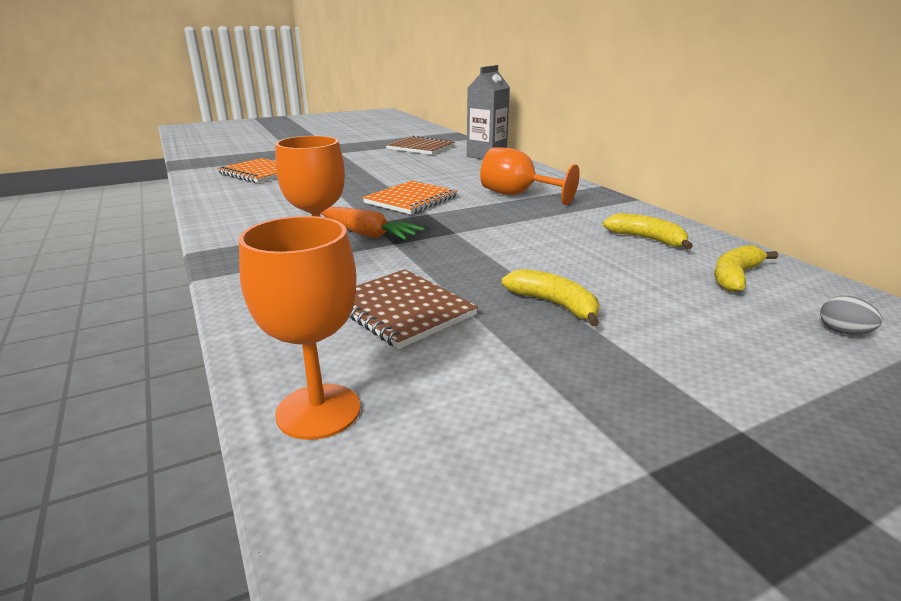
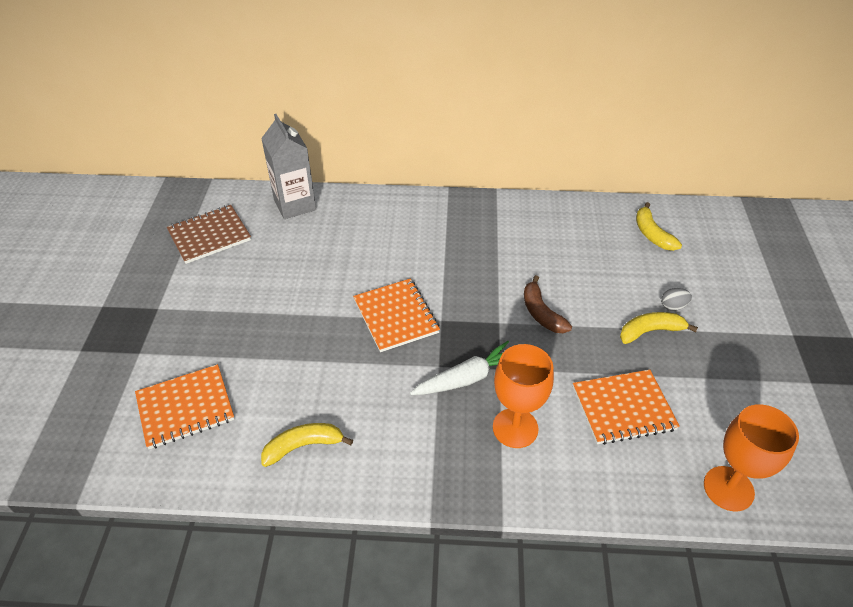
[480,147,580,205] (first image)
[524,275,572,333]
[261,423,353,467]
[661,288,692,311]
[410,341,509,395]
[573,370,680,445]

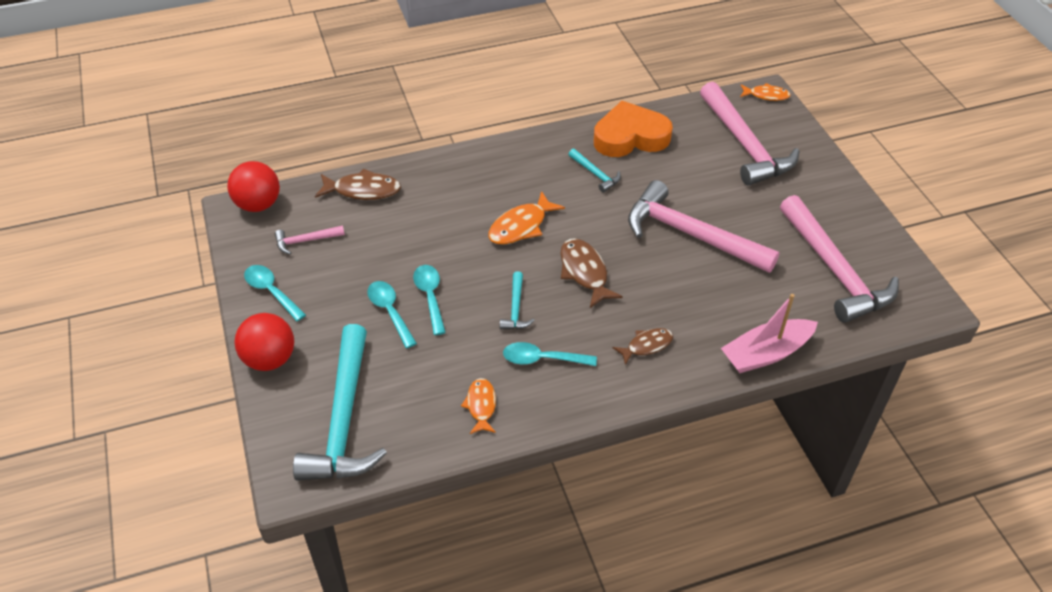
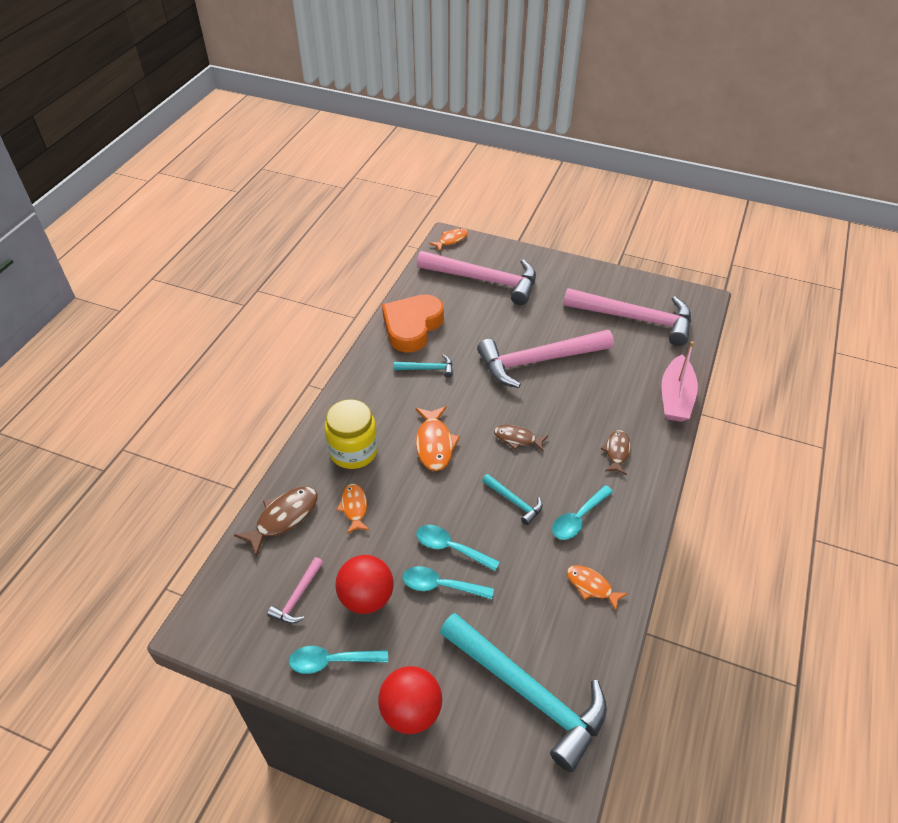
[325,399,378,469]
[337,484,369,533]
[335,555,394,614]
[494,425,548,451]

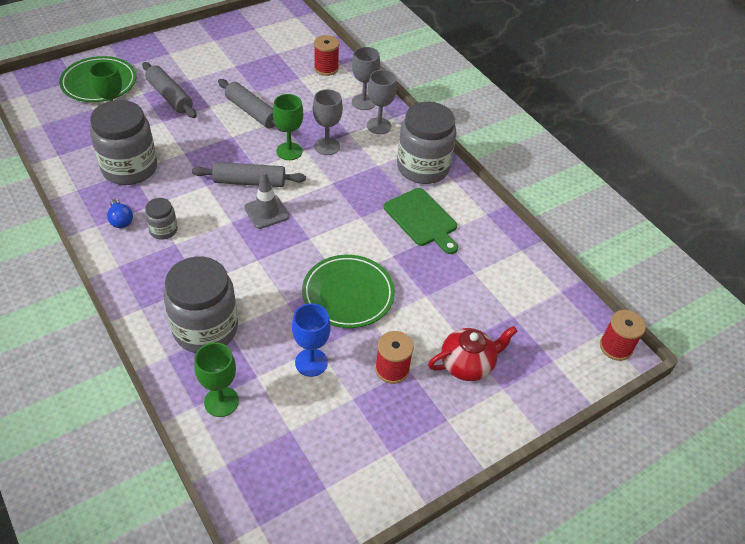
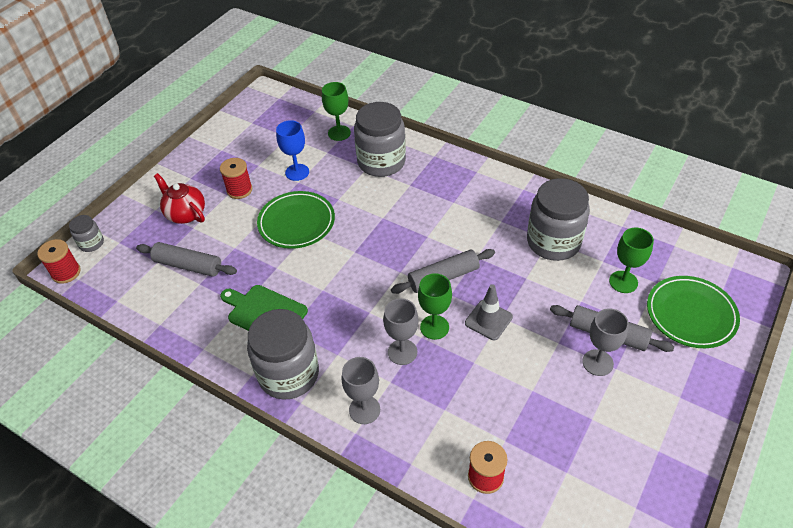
[107,199,133,228] (first image)
[69,215,104,252]
[136,242,237,277]
[465,284,513,340]
[582,308,629,376]
[154,173,205,224]

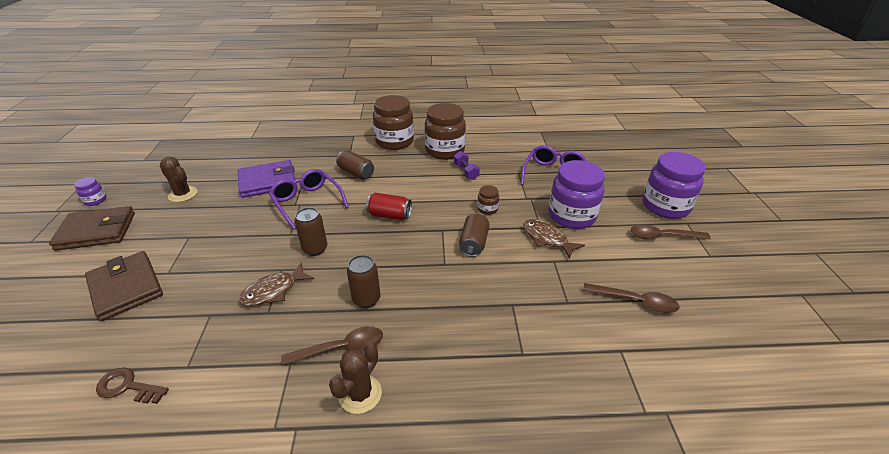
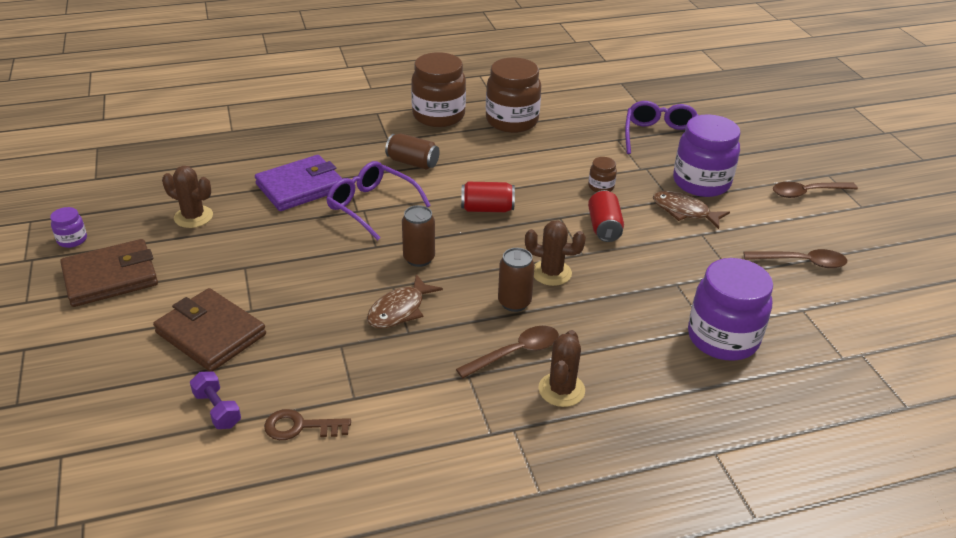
[525,221,586,286]
[190,372,241,429]
[688,258,773,361]
[588,190,624,242]

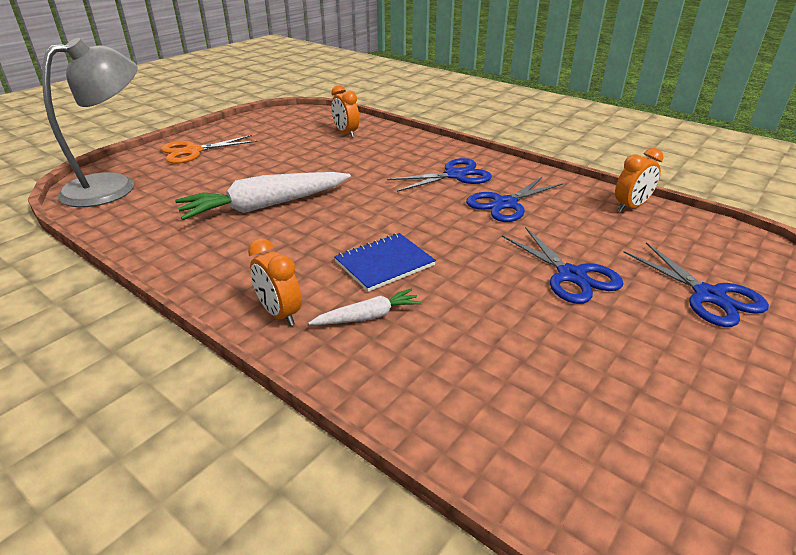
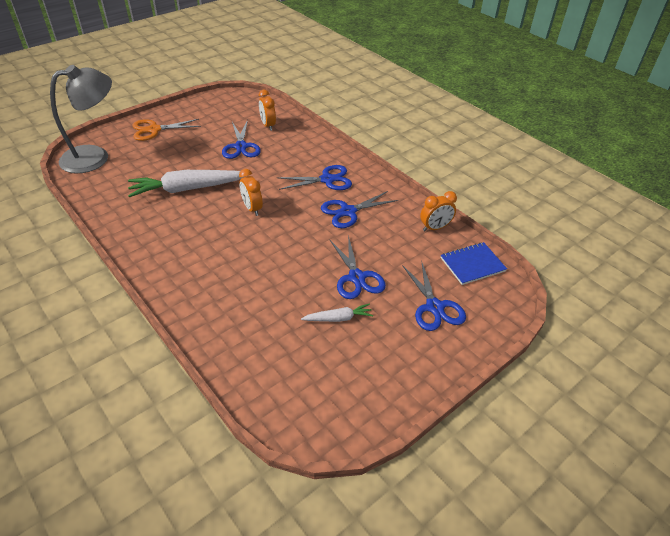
[222,120,261,159]
[239,169,263,216]
[301,303,373,322]
[441,242,507,285]

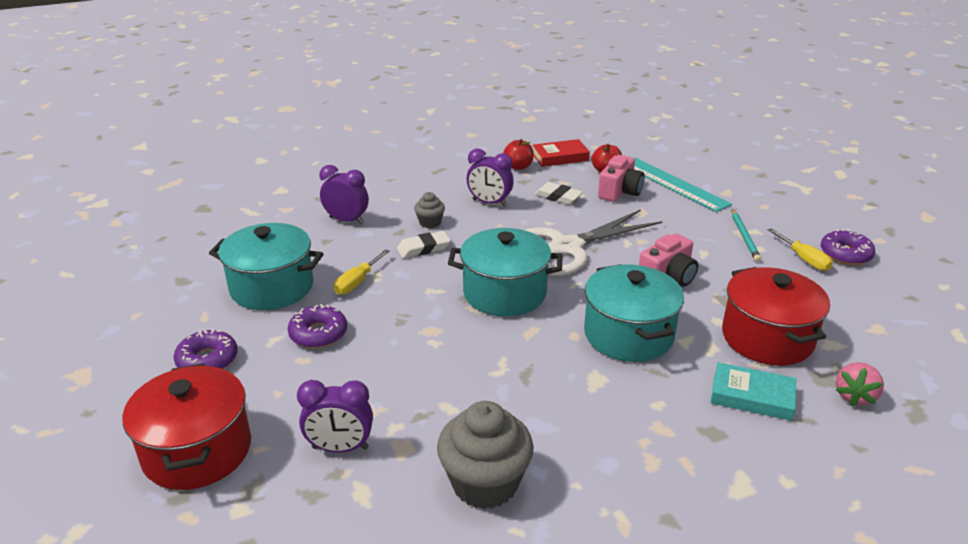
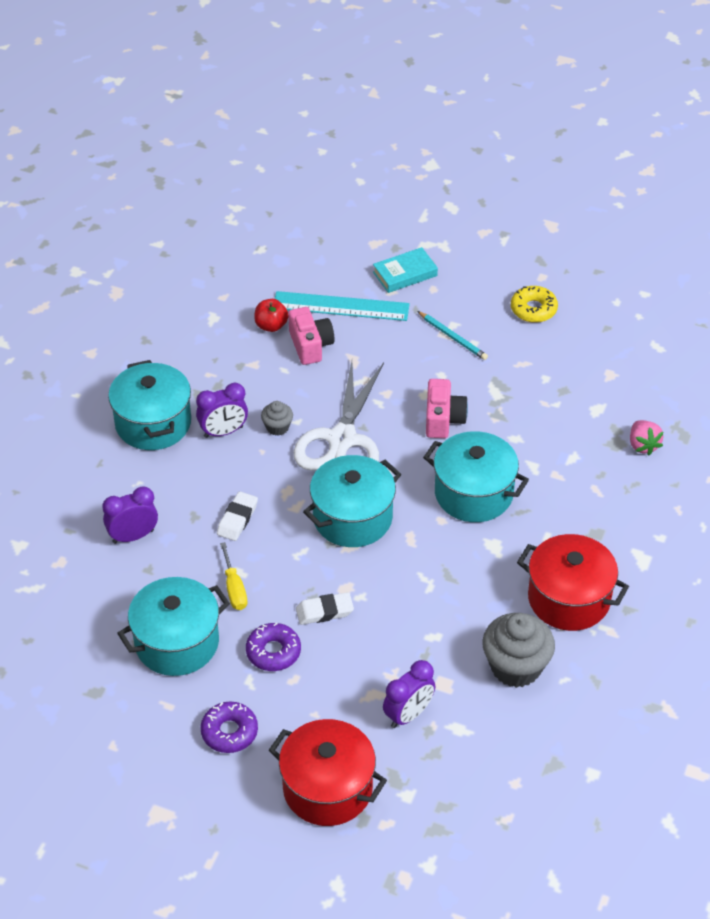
[503,139,534,170] (first image)
[533,139,590,167] (first image)
[768,228,833,271] (first image)
[108,360,191,450]
[261,401,293,436]
[296,592,354,625]
[373,247,438,293]
[517,534,629,631]
[511,286,558,323]

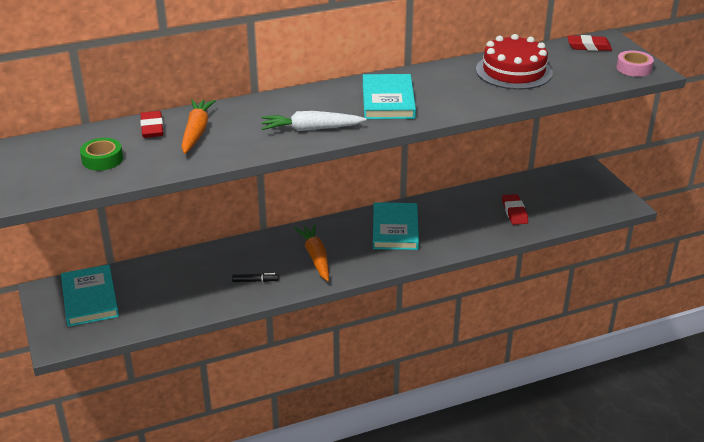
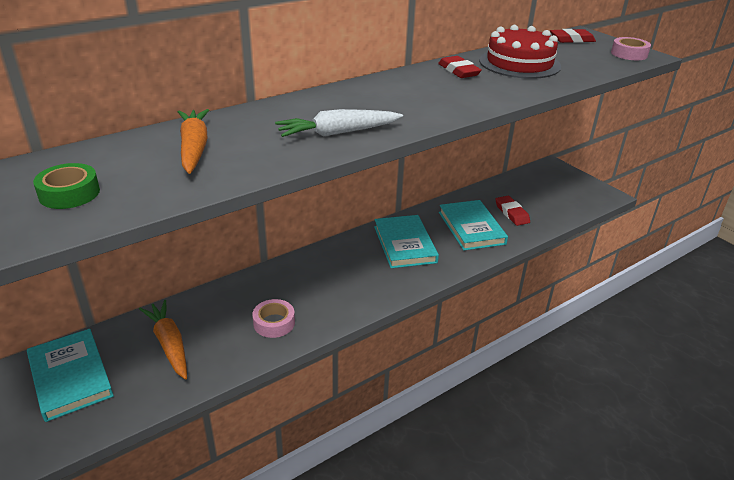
[438,56,482,78]
[139,300,187,379]
[439,200,508,251]
[252,299,295,338]

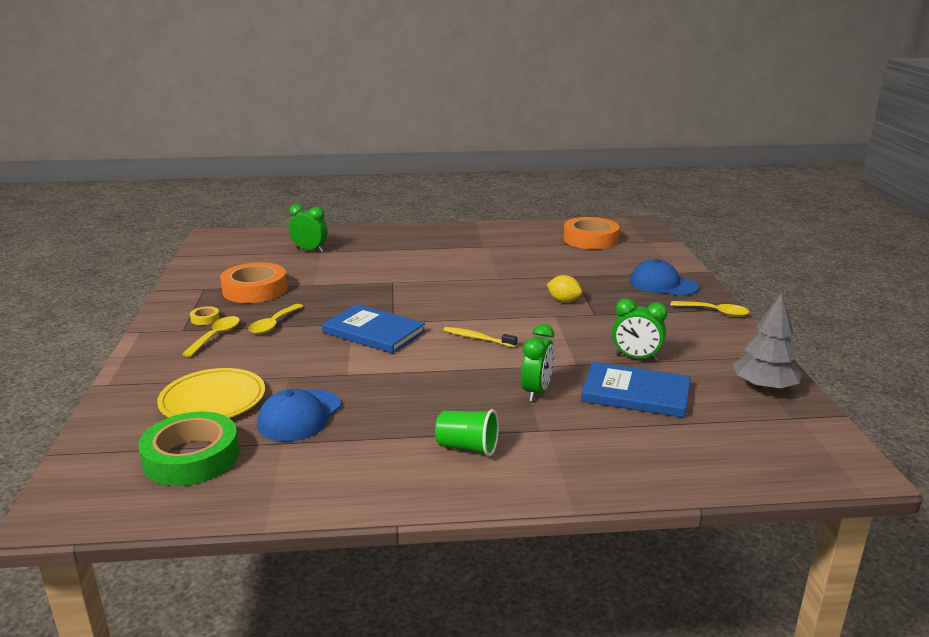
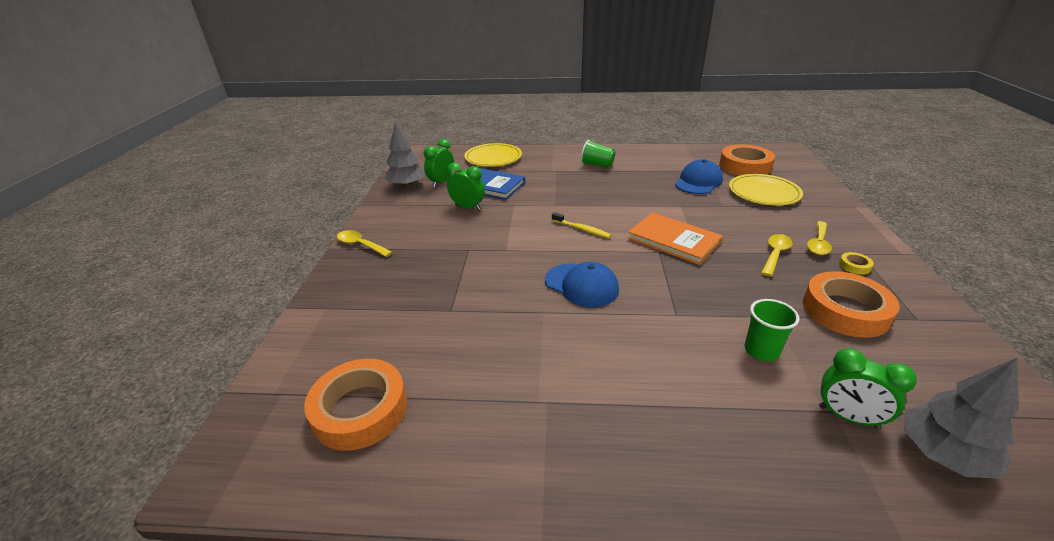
[547,275,582,302] (first image)
[464,143,522,167]
[745,299,800,361]
[904,358,1019,479]
[424,139,454,188]
[545,262,619,307]
[719,144,775,176]
[628,212,723,265]

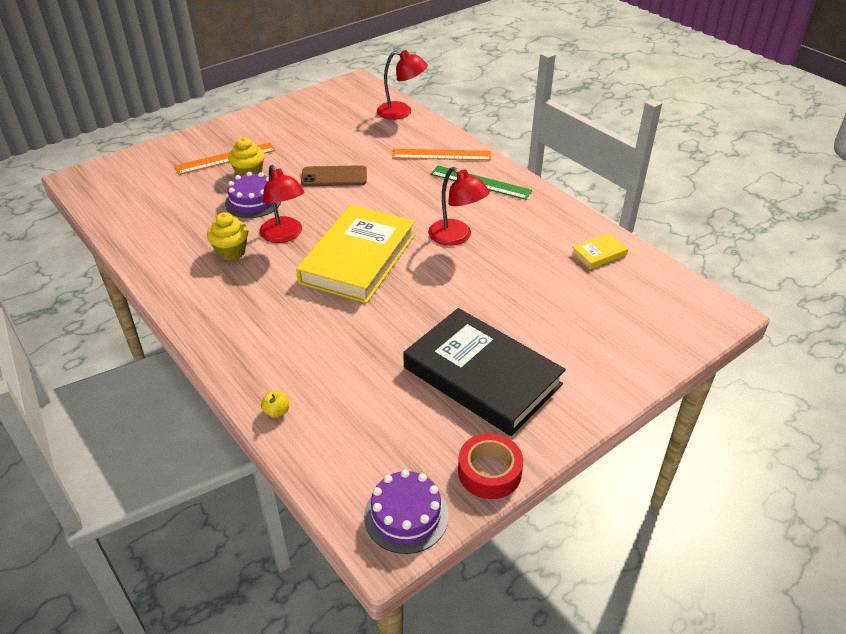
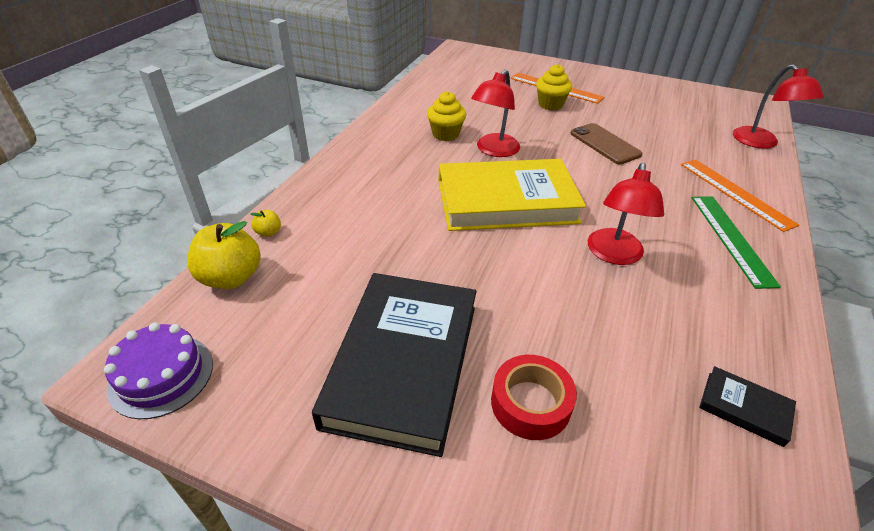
[225,172,281,218] (first image)
[187,221,261,289]
[491,355,577,440]
[699,366,796,447]

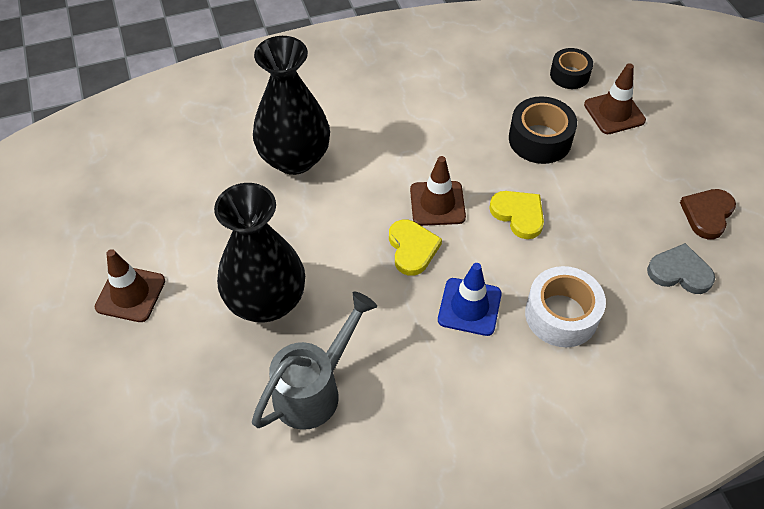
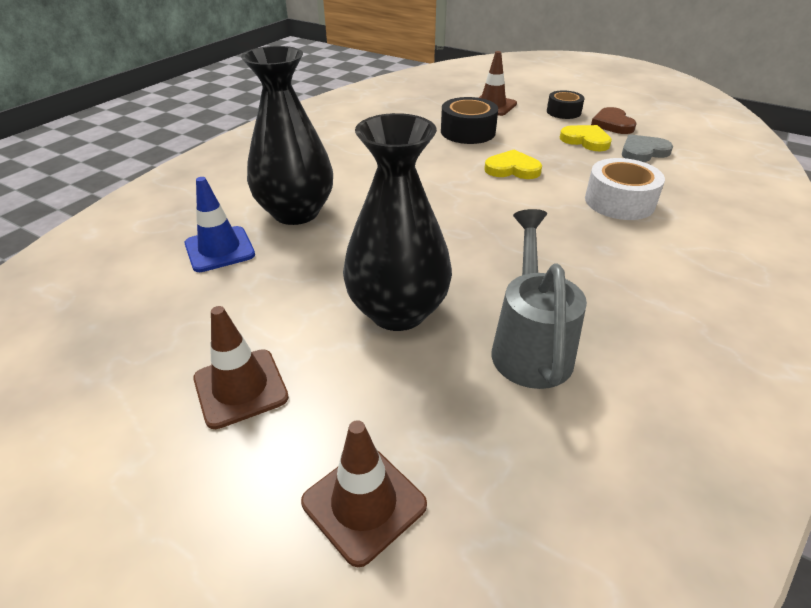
[560,125,612,151]
[301,420,427,567]
[185,177,255,272]
[547,90,585,119]

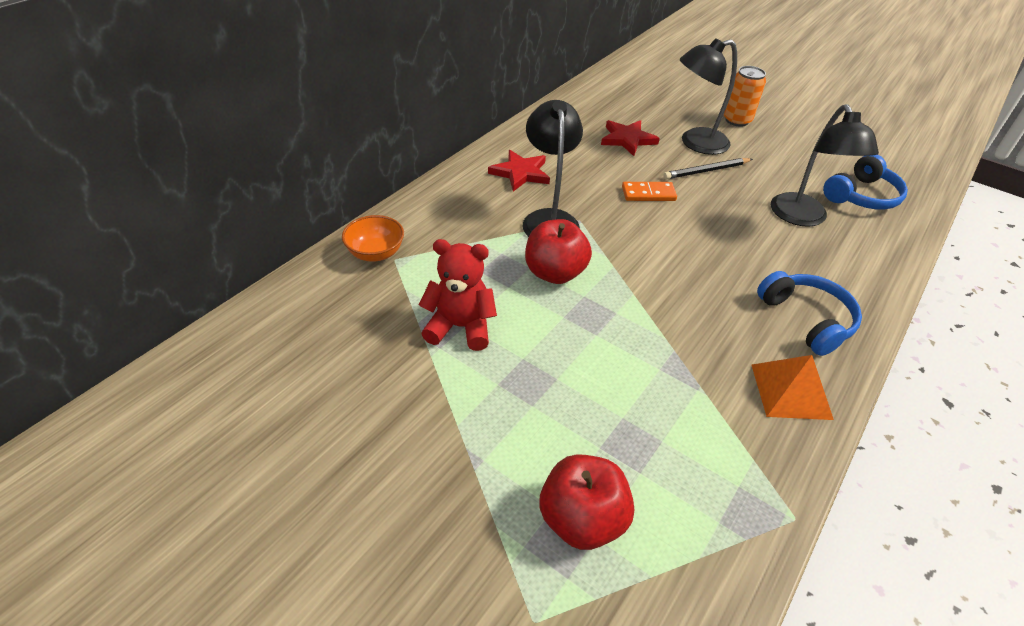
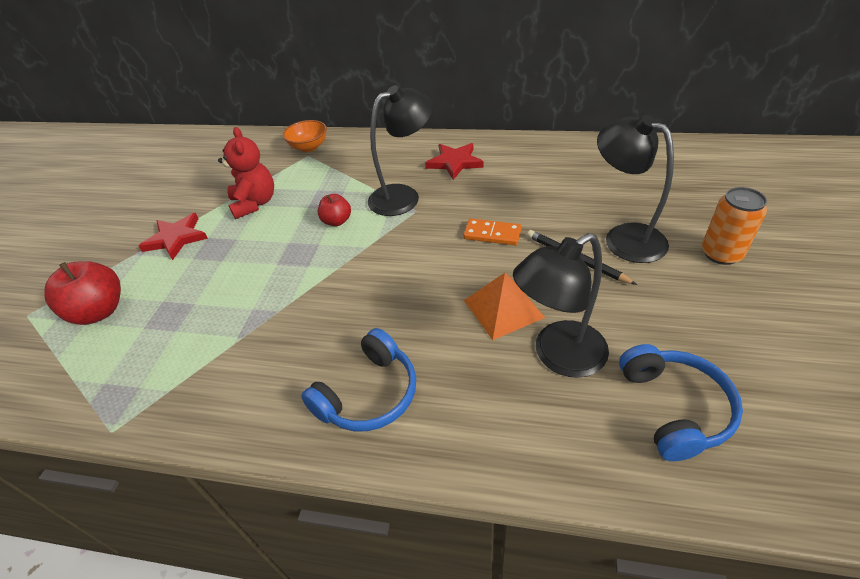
[139,213,208,260]
[464,273,545,340]
[463,218,522,245]
[619,344,743,461]
[318,194,351,226]

